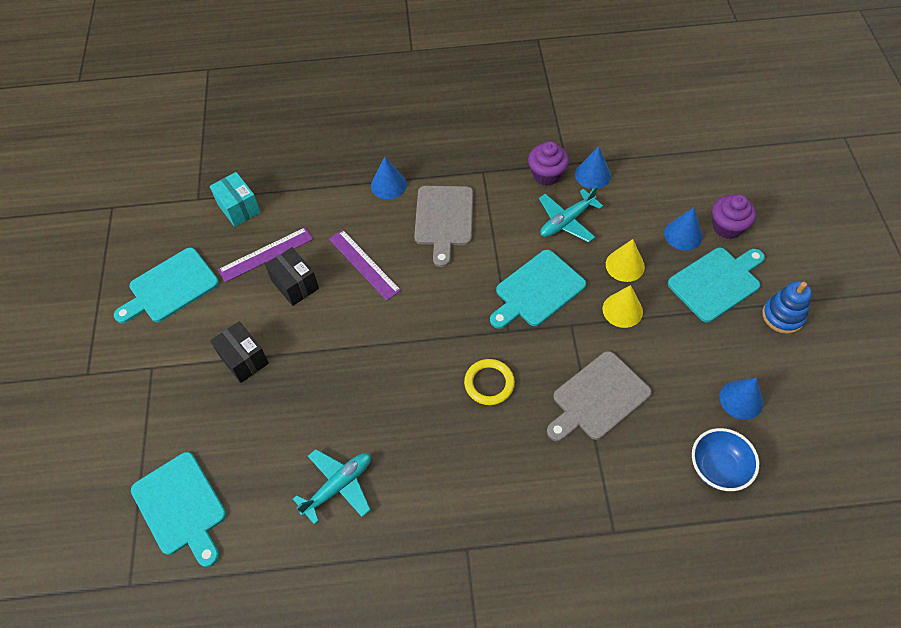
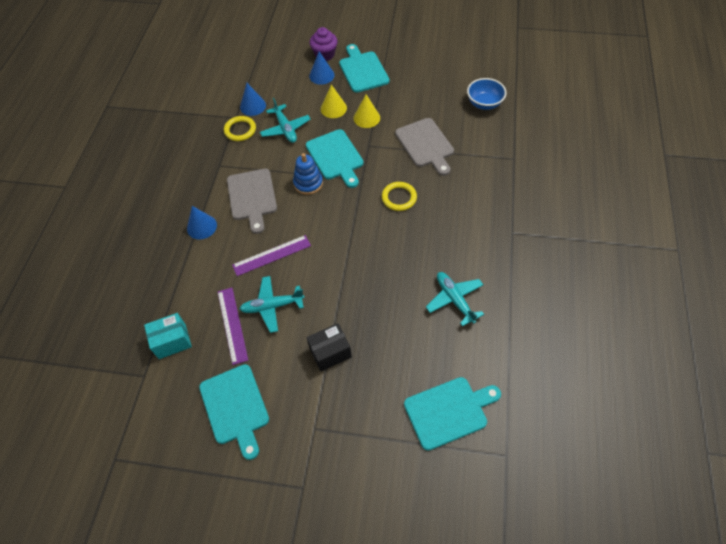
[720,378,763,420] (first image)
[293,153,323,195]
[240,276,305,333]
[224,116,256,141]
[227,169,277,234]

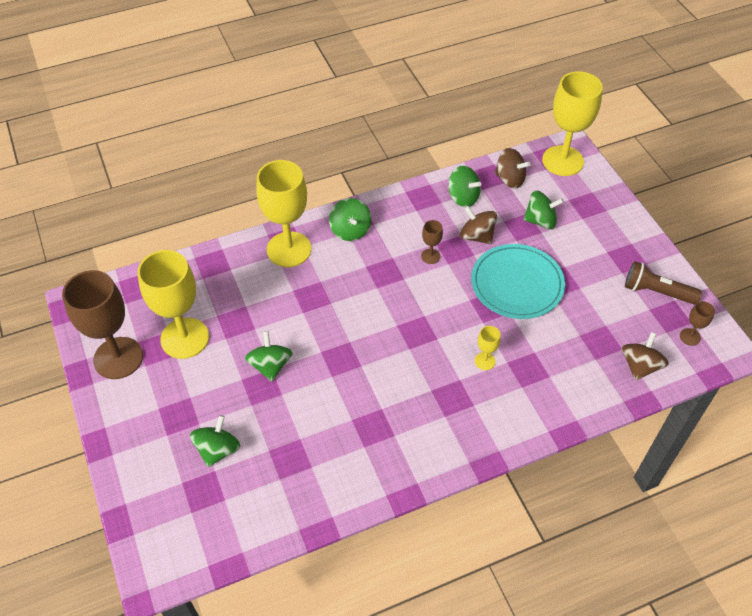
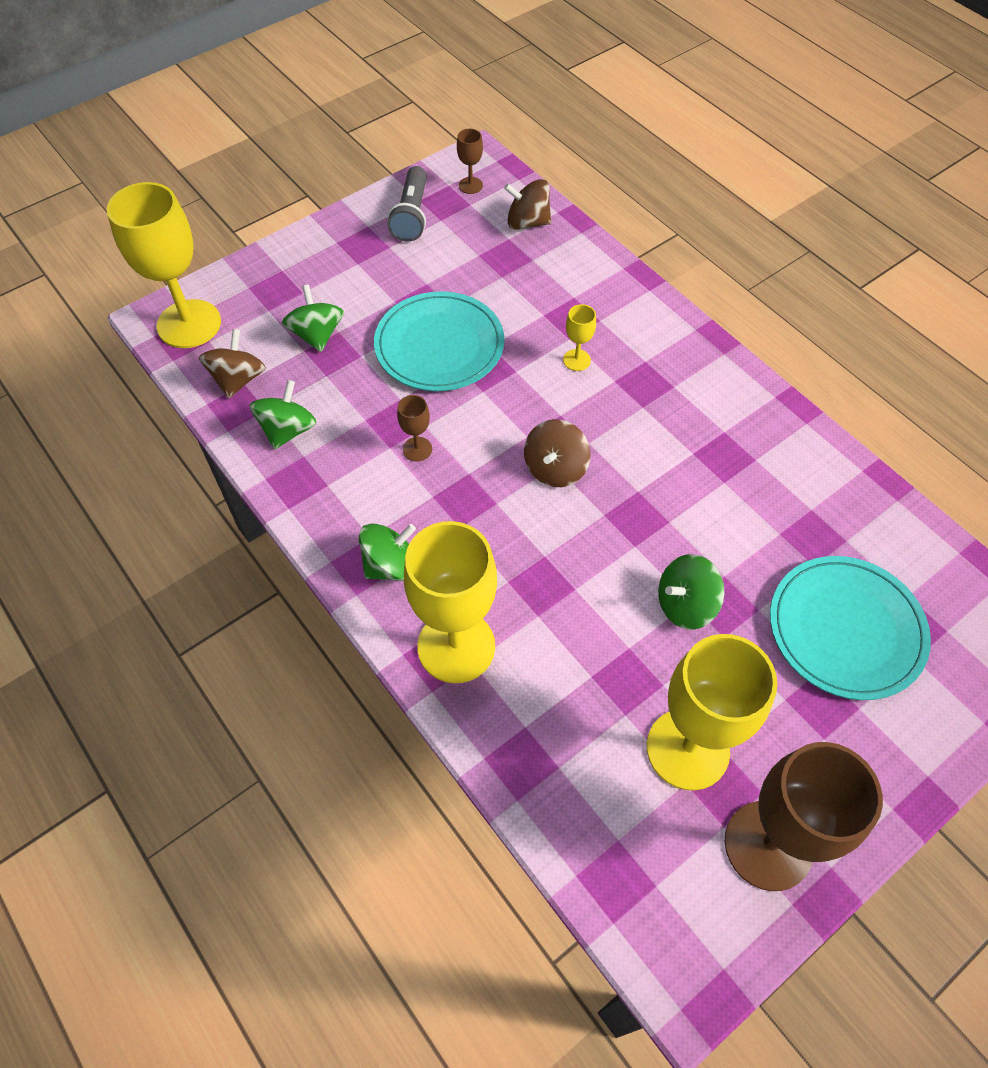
[524,419,590,487]
[770,556,931,700]
[387,166,427,242]

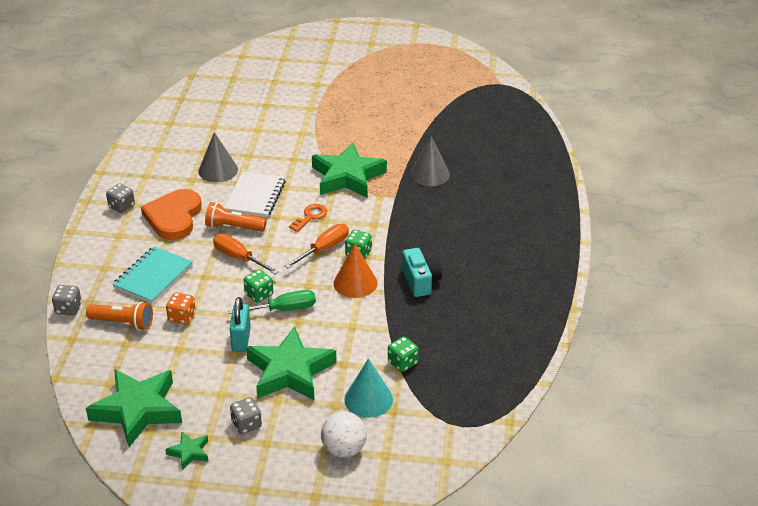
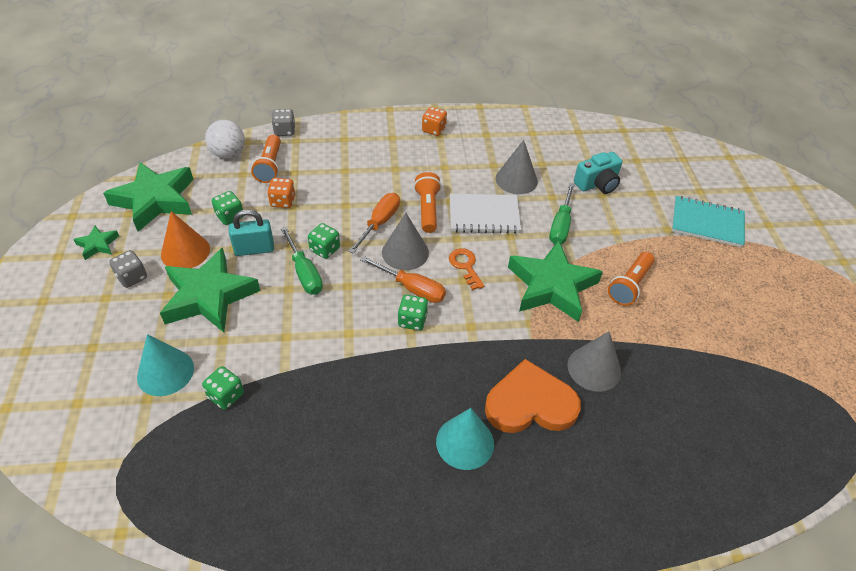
[212,191,244,225]
[382,213,429,270]
[436,408,494,470]
[549,183,575,244]
[608,252,654,306]
[672,196,745,247]
[485,359,581,433]
[205,120,245,158]
[161,211,210,268]
[574,152,622,194]
[422,107,447,136]
[449,248,484,290]

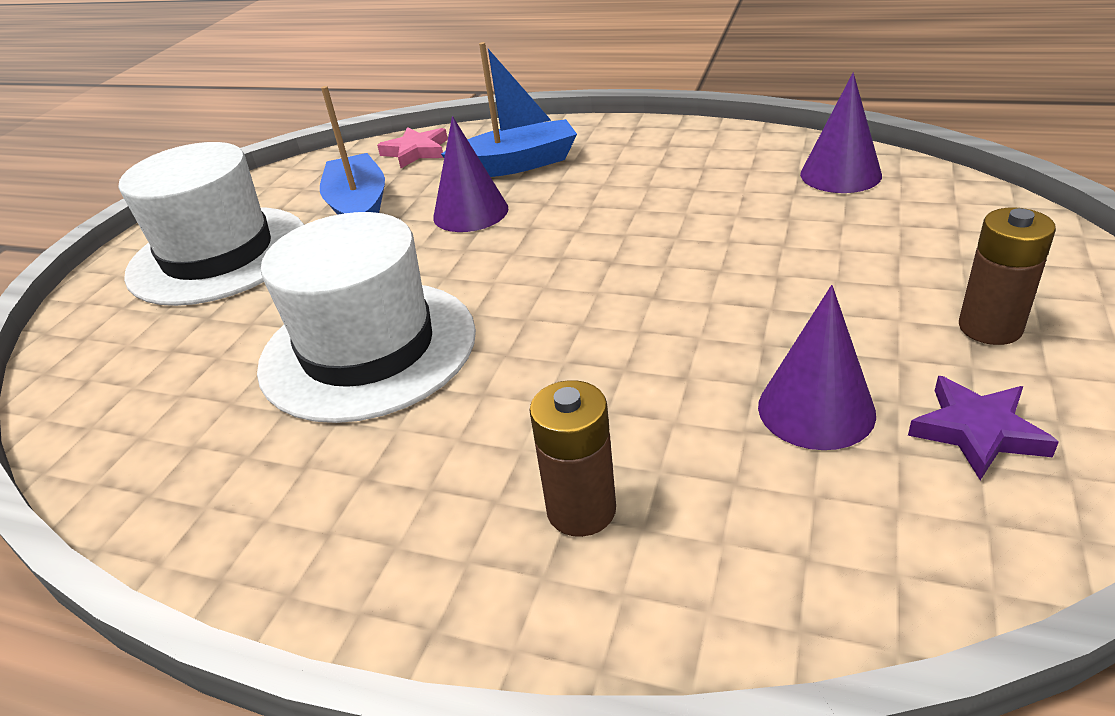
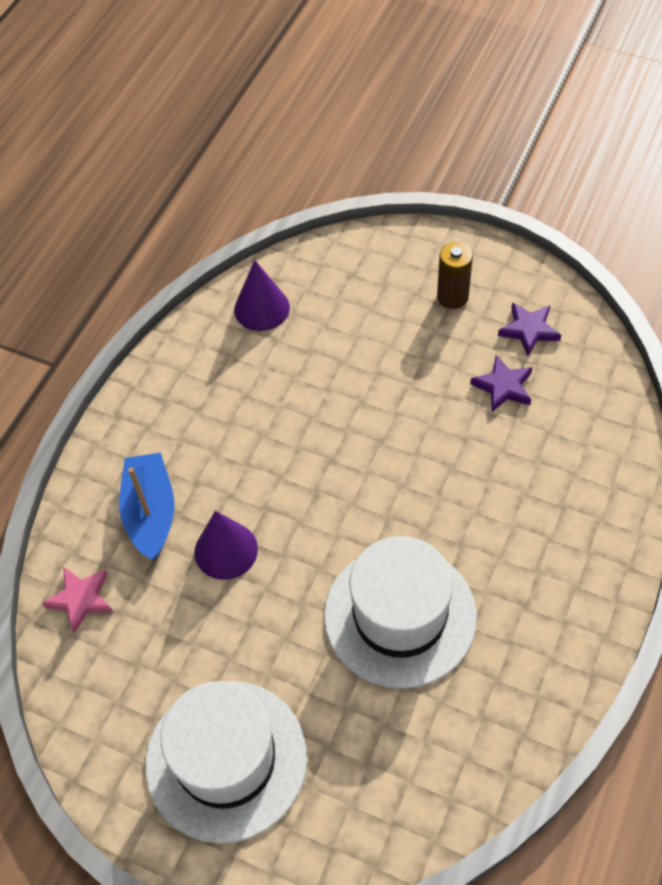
[320,86,385,215] (first image)
[529,380,616,537] (first image)
[470,355,533,412]

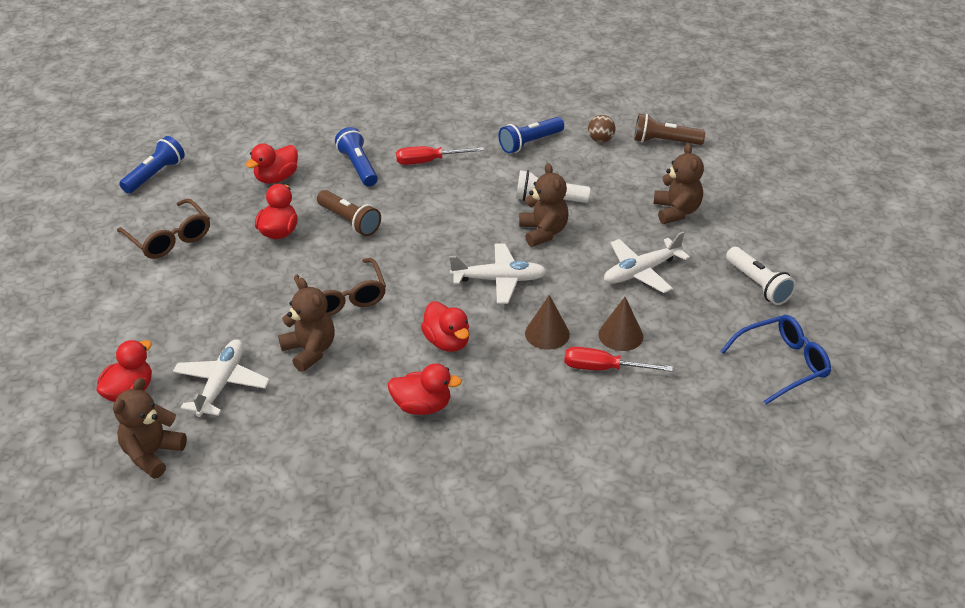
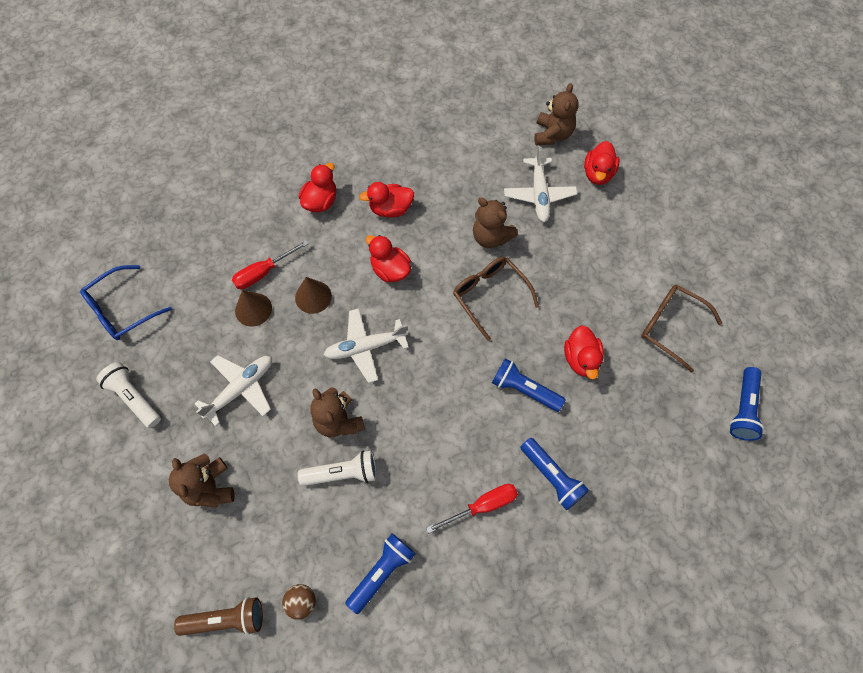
[299,163,336,212]
[492,358,565,412]
[232,240,309,289]

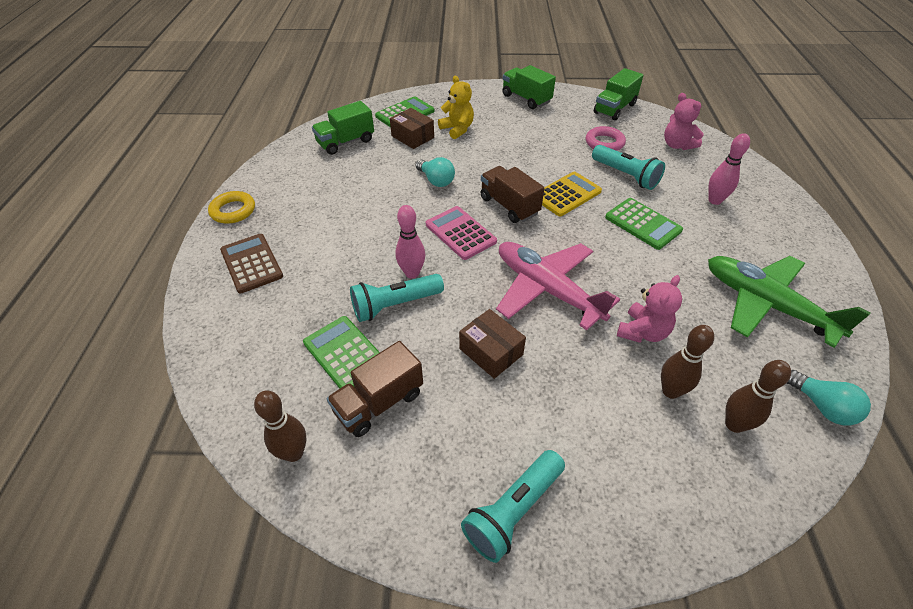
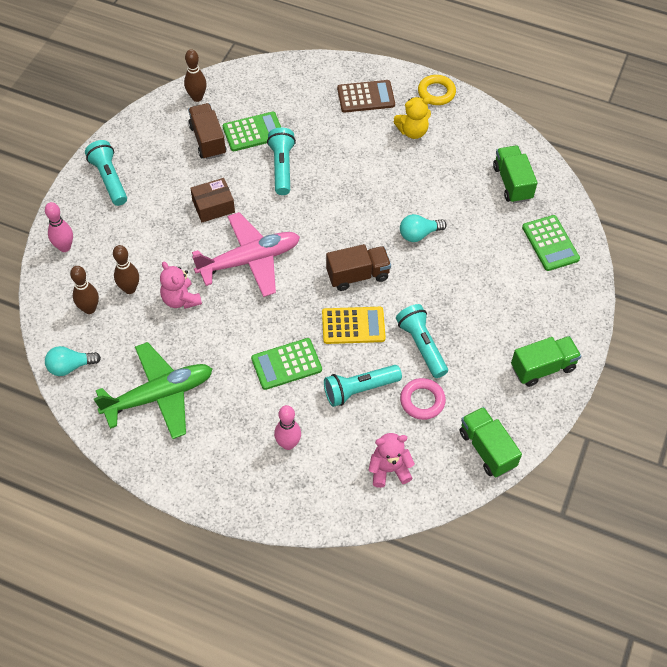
[390,108,434,149] (first image)
[426,206,497,260] (first image)
[396,304,448,378]
[45,202,73,252]
[393,97,431,139]
[322,307,386,344]

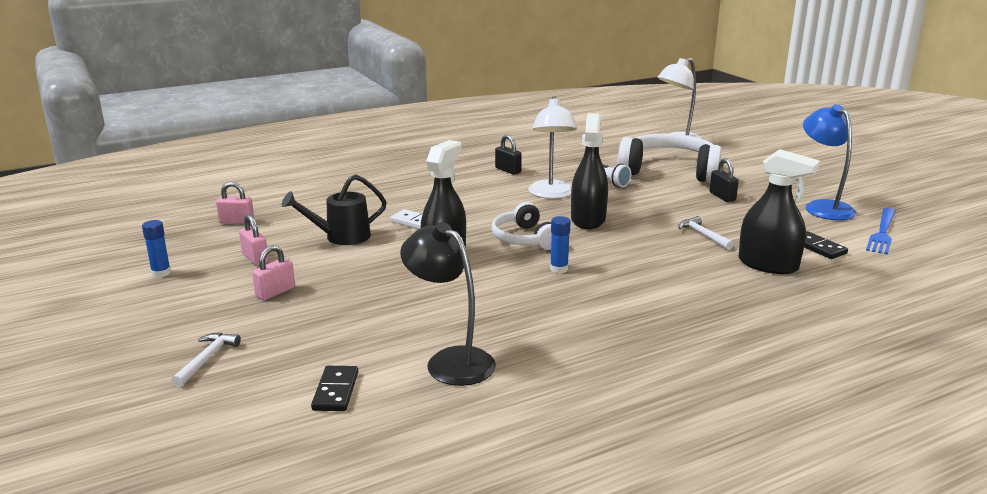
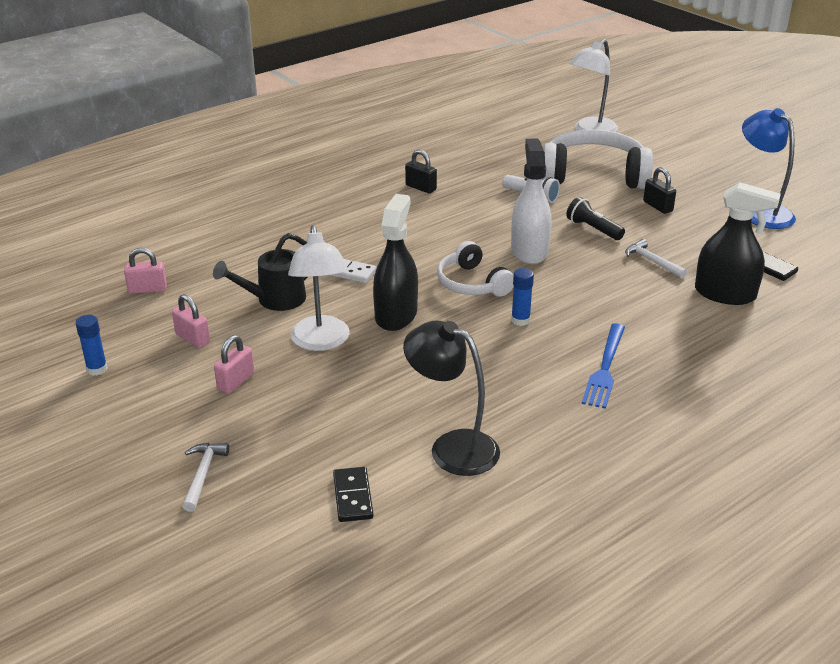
[566,197,625,240]
[288,225,349,351]
[582,323,625,409]
[511,139,552,264]

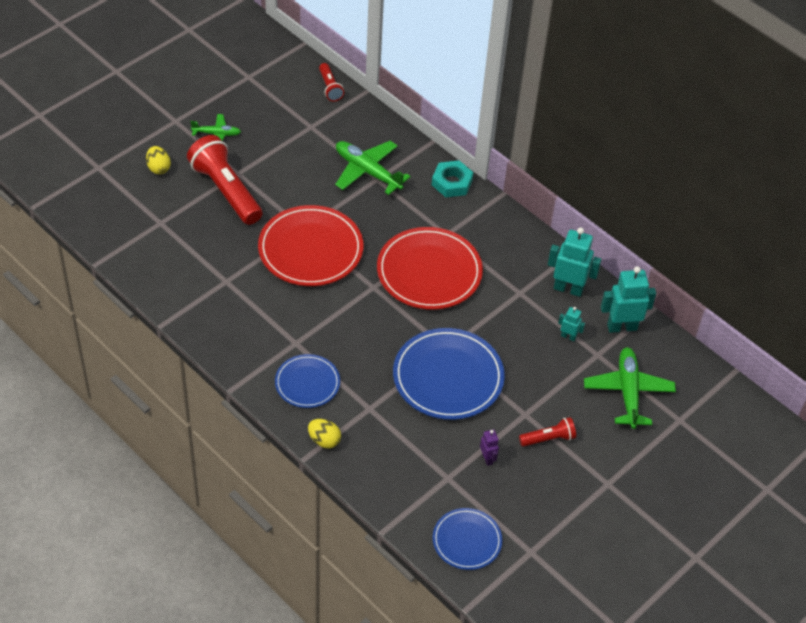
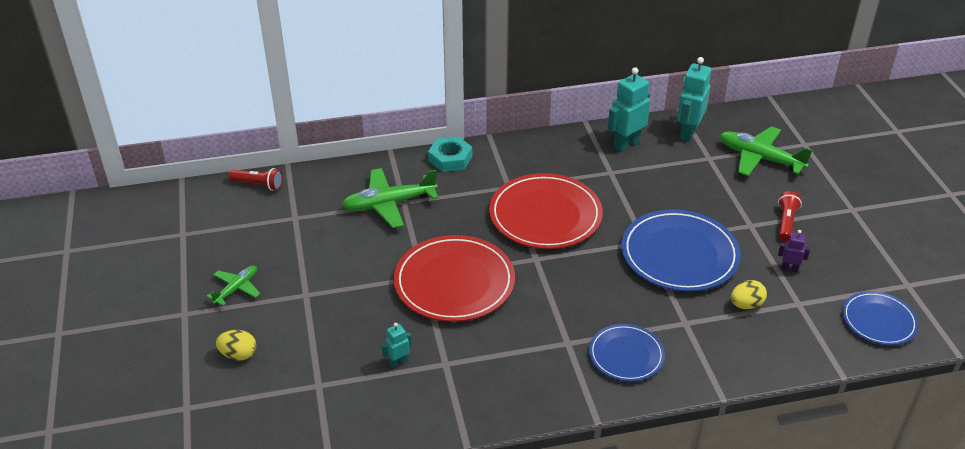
[187,135,262,225] (first image)
[731,280,767,309]
[381,323,412,368]

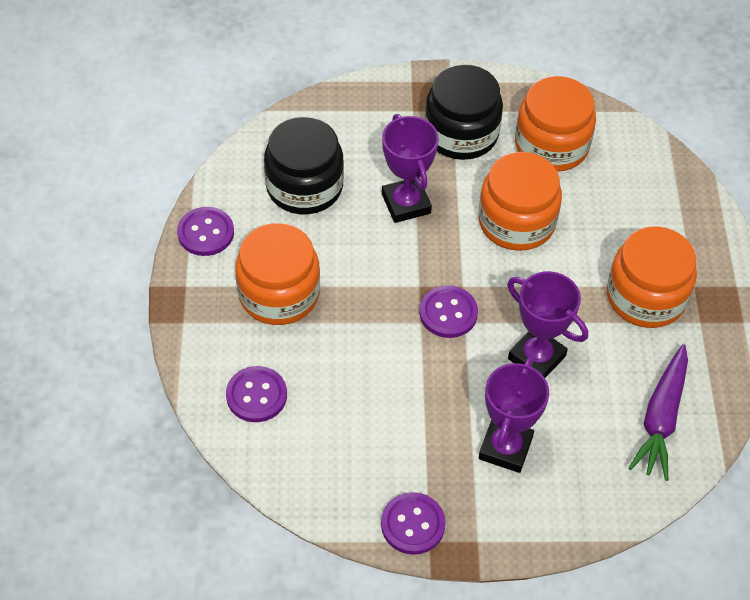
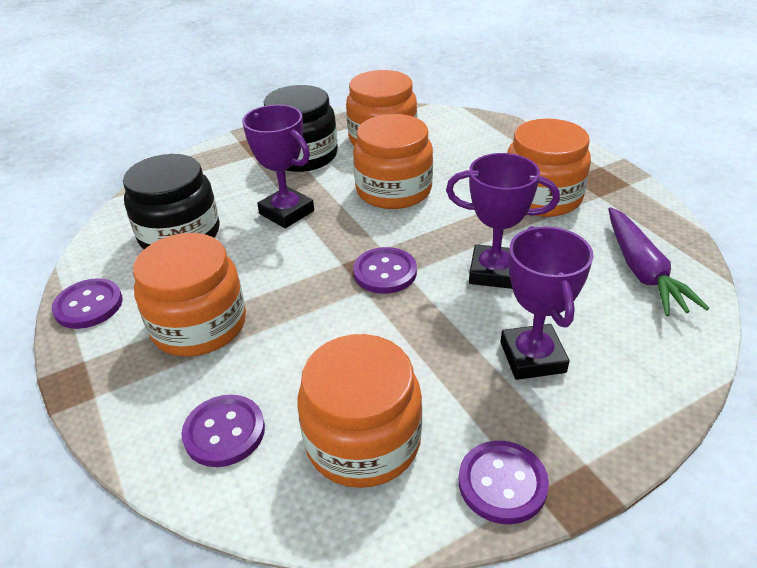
[298,334,422,488]

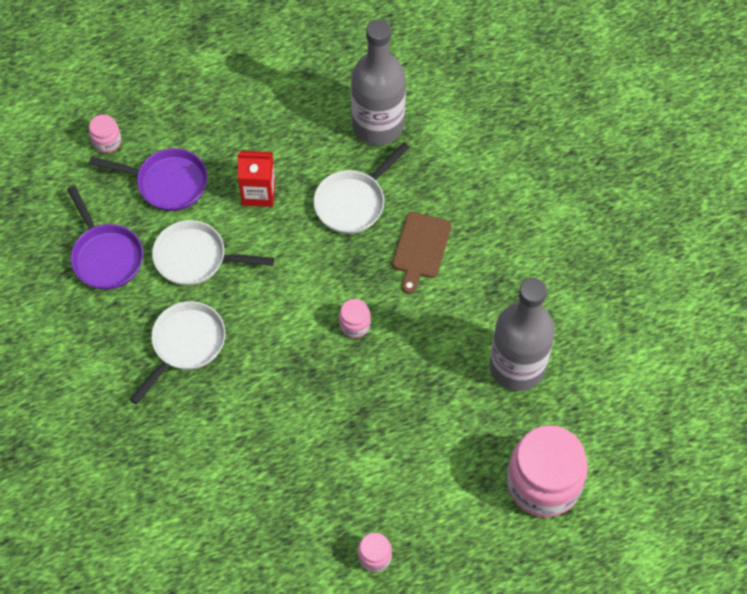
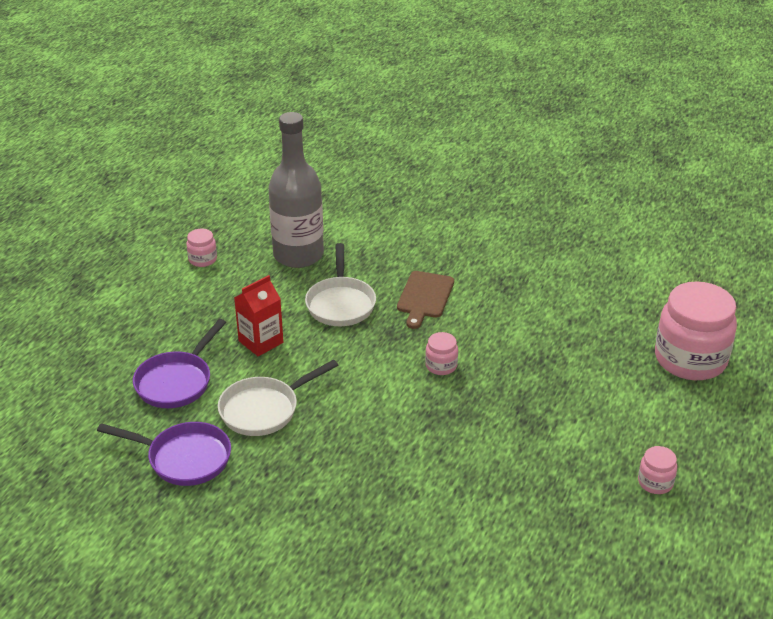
[129,301,225,405] (first image)
[489,278,555,391] (first image)
[186,228,217,267]
[133,319,226,408]
[397,271,454,329]

